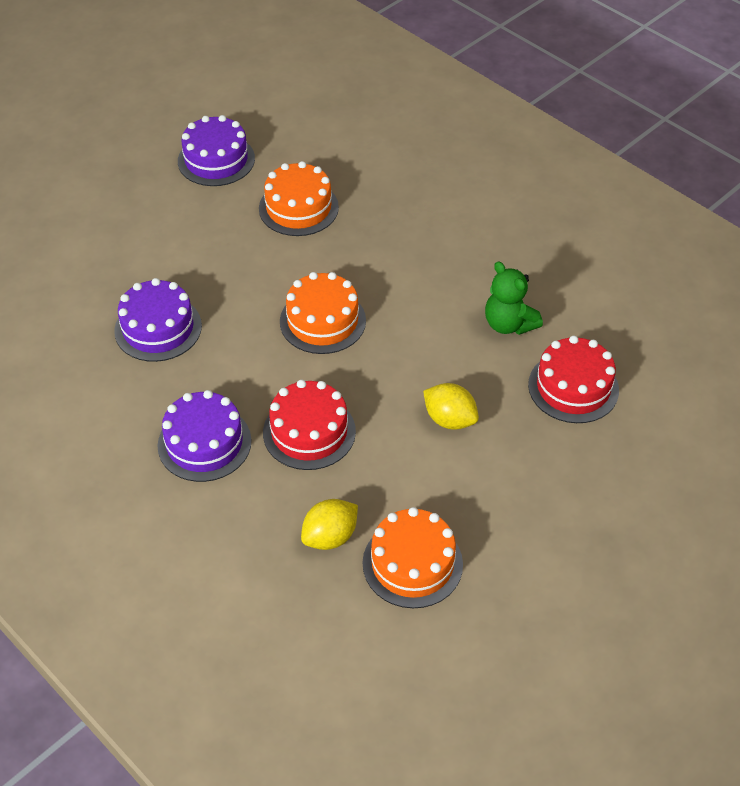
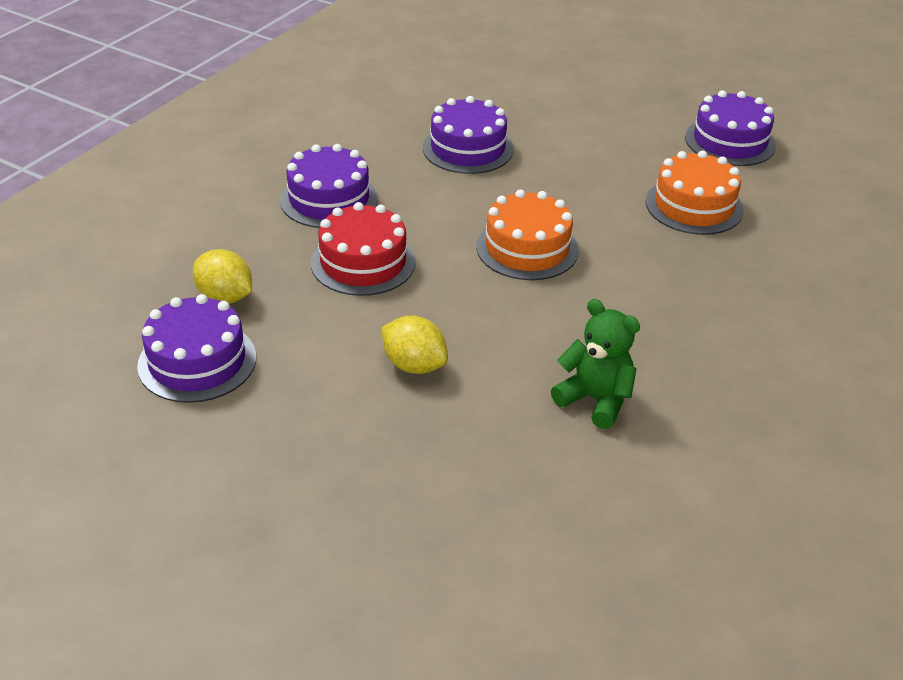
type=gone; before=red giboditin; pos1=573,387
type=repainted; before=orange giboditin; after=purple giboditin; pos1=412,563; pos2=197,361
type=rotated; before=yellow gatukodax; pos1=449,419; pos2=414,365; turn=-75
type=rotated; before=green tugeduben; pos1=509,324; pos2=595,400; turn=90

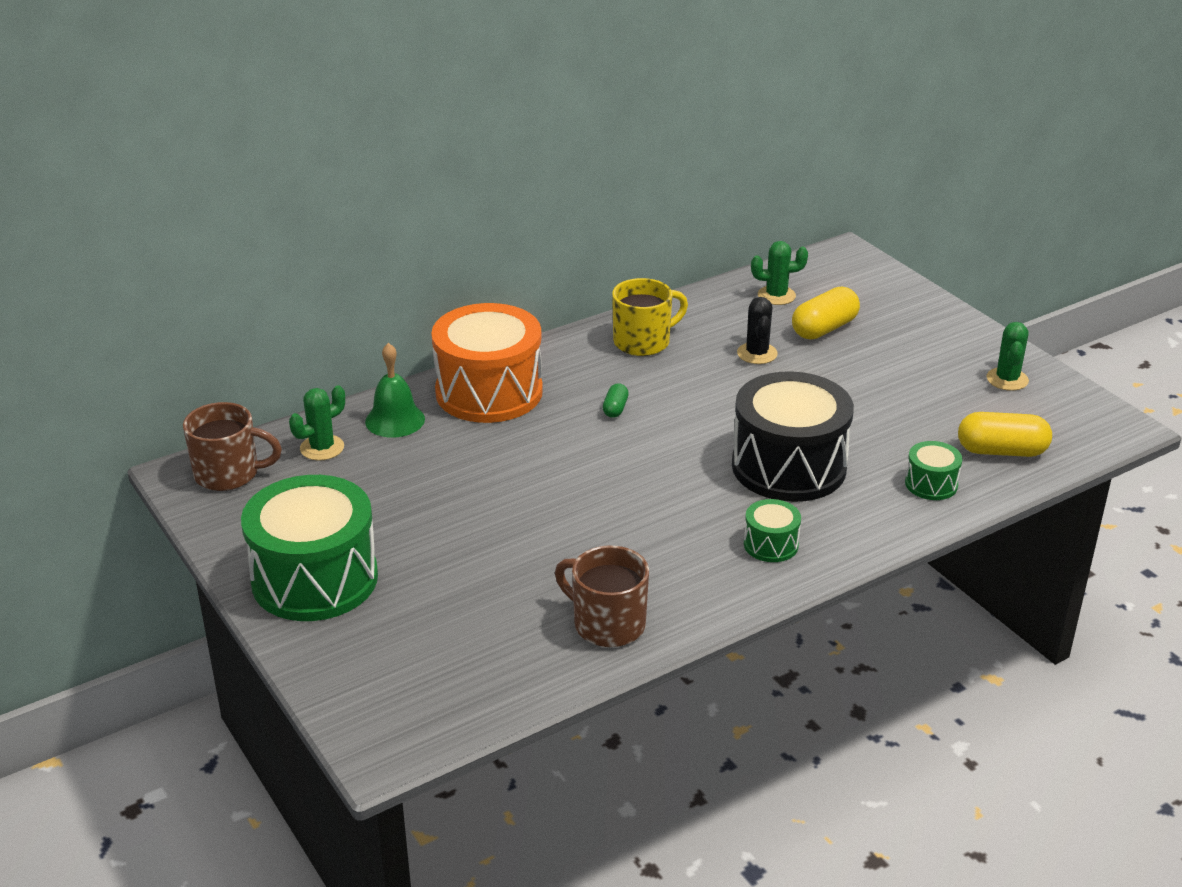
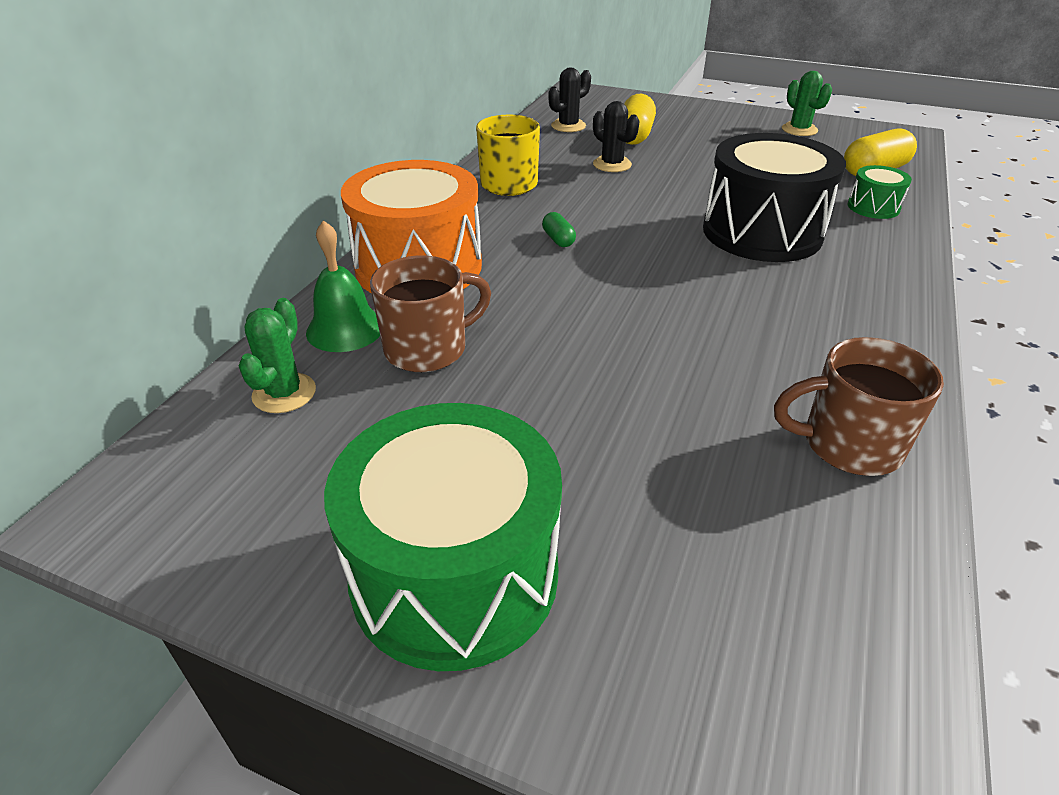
type=gone; before=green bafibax; pos1=771,544
type=shifted; before=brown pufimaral; pos1=228,474; pos2=428,349
type=repainted; before=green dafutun; after=black dafutun; pos1=776,295; pos2=568,126

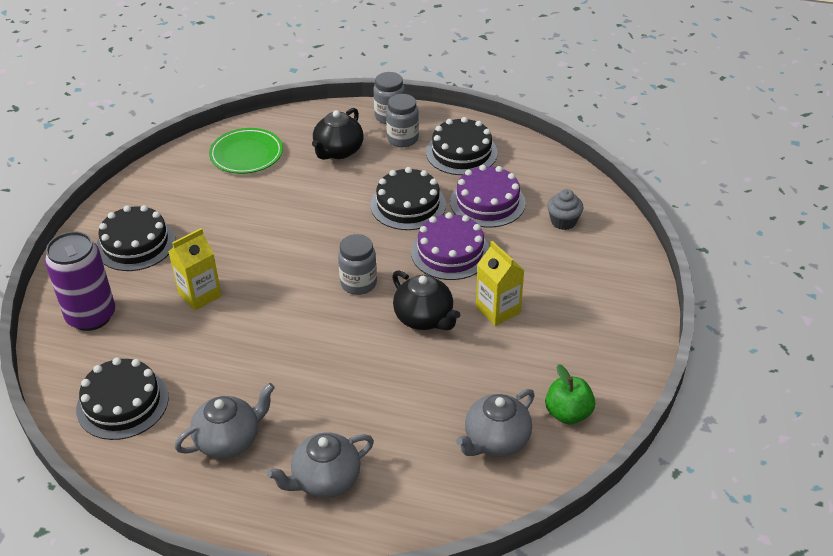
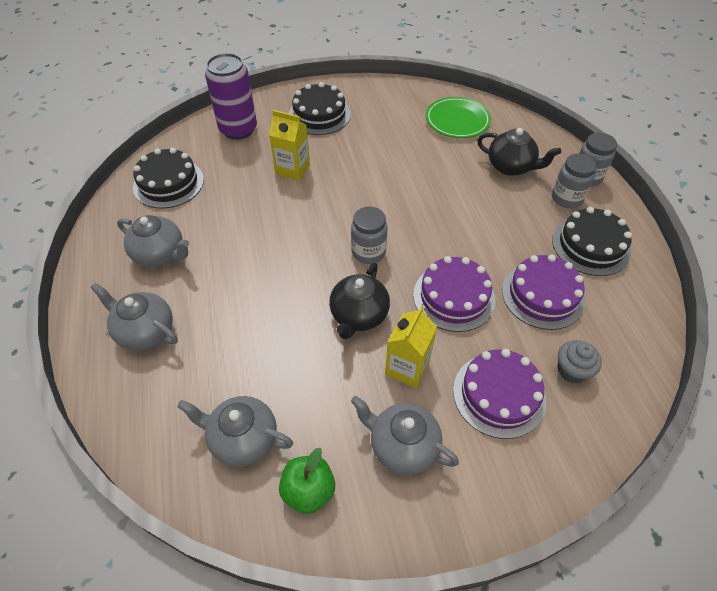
type=gone; before=black giboditin; pos1=408,205
type=new; after=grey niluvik; pos2=402,446
type=new; after=purple giboditin; pos2=499,394
type=rotated; before=black niluvik; pos1=338,151; pos2=511,167; turn=-150

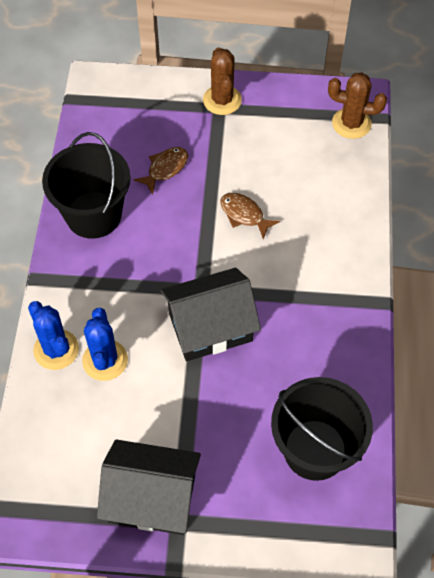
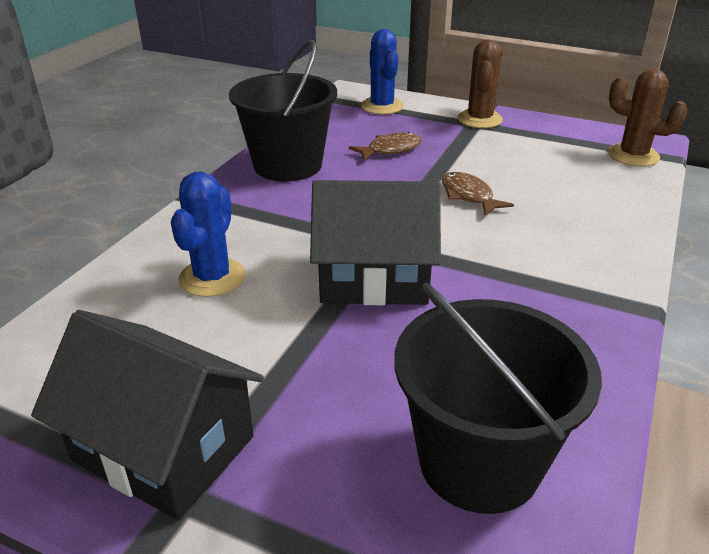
type=shifted; before=blue dafutun; pos1=56,349; pos2=382,106

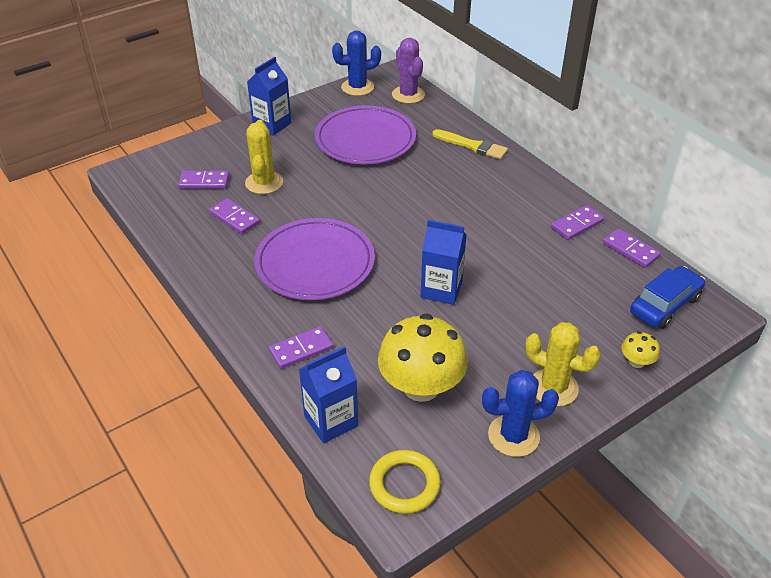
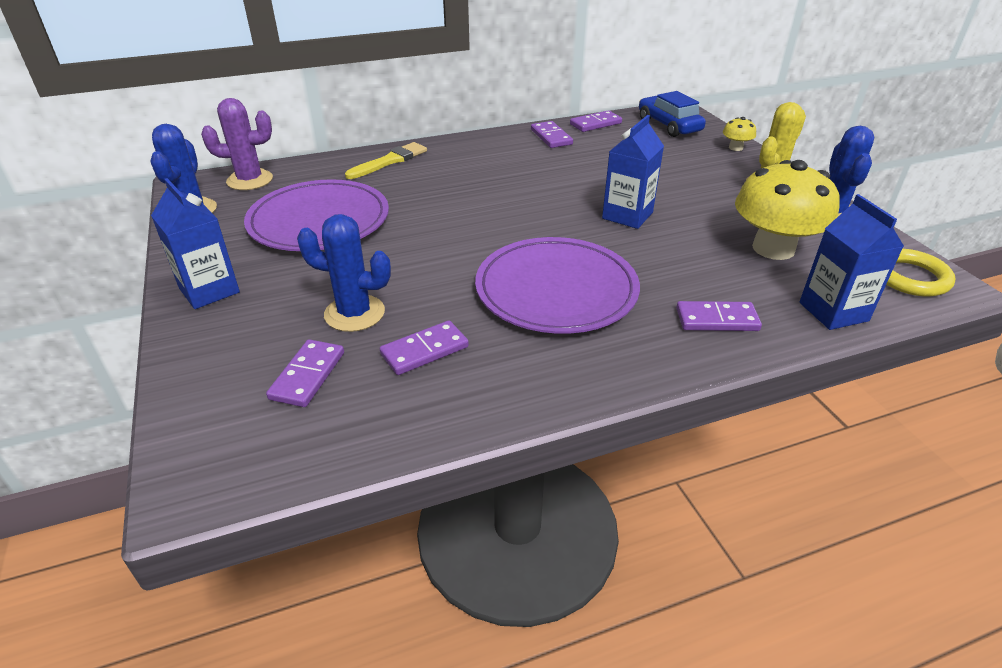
type=repainted; before=yellow dafutun; after=blue dafutun; pos1=264,183; pos2=354,313
type=rotated; before=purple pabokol; pos1=301,349; pos2=717,319; turn=-75

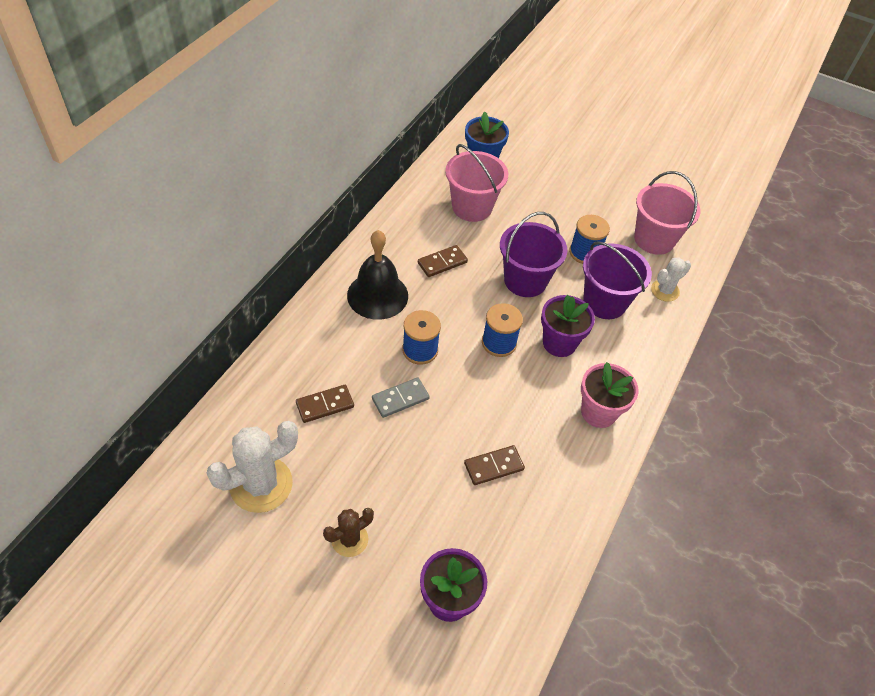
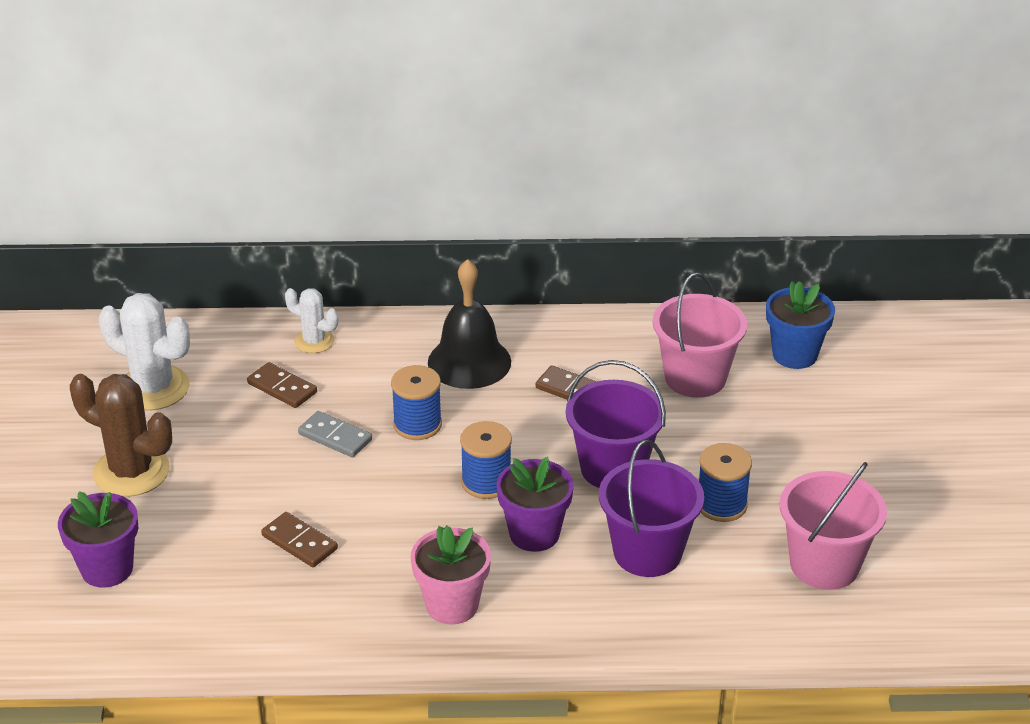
type=shifted; before=white dafutun; pos1=665,291; pos2=314,341
type=scaled; before=brown dafutun; pos1=349,539; pos2=131,472; scale=1.74

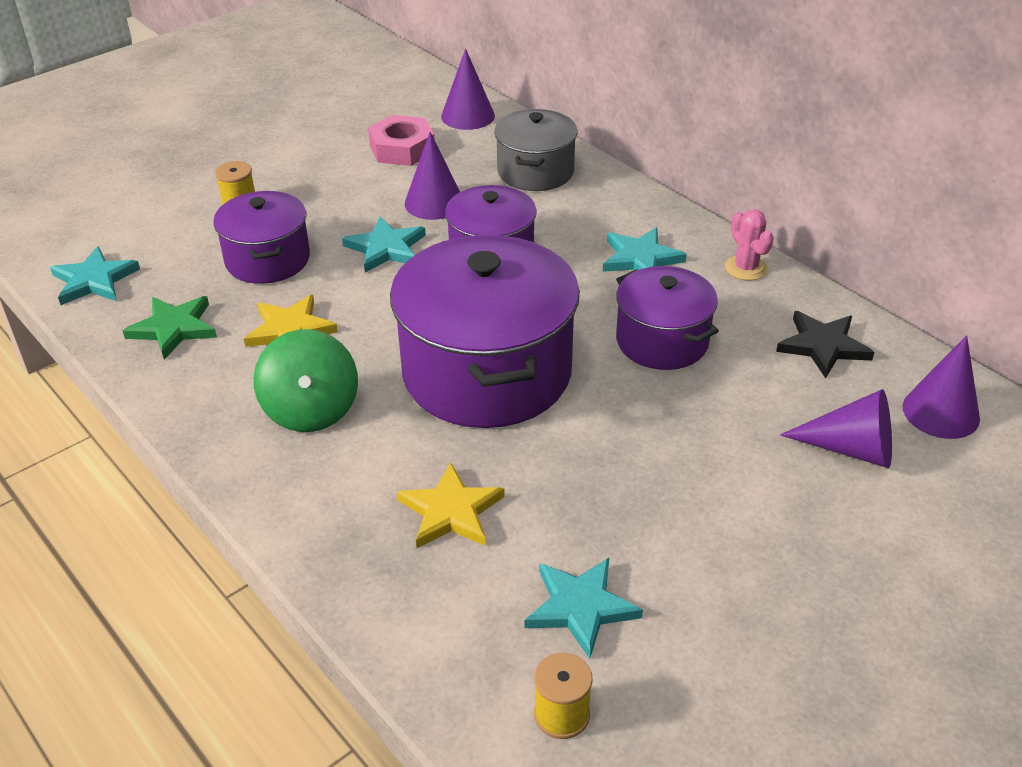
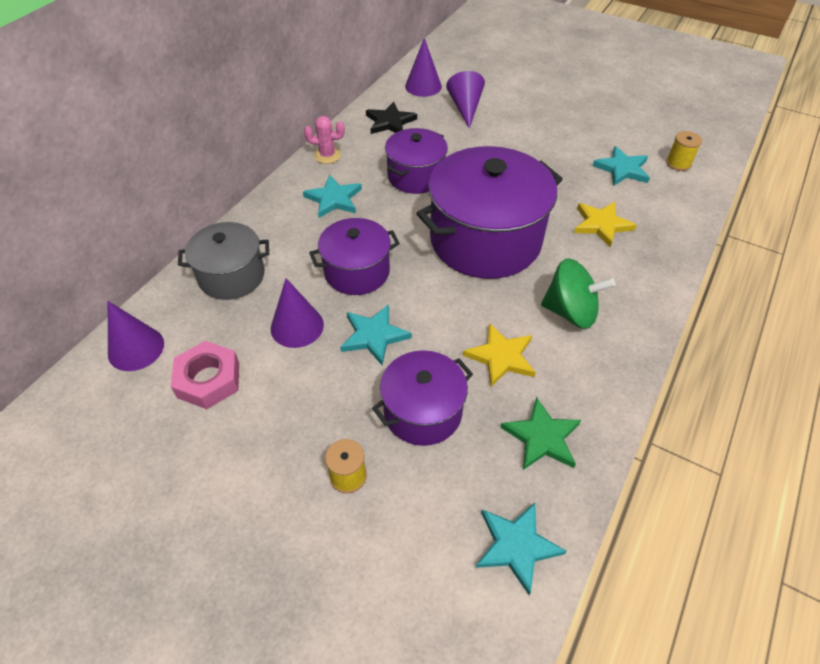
type=rotated; before=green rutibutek; pos1=311,410; pos2=570,312; turn=45
type=rotated; before=pink dafutun; pos1=746,268; pos2=327,155; turn=45

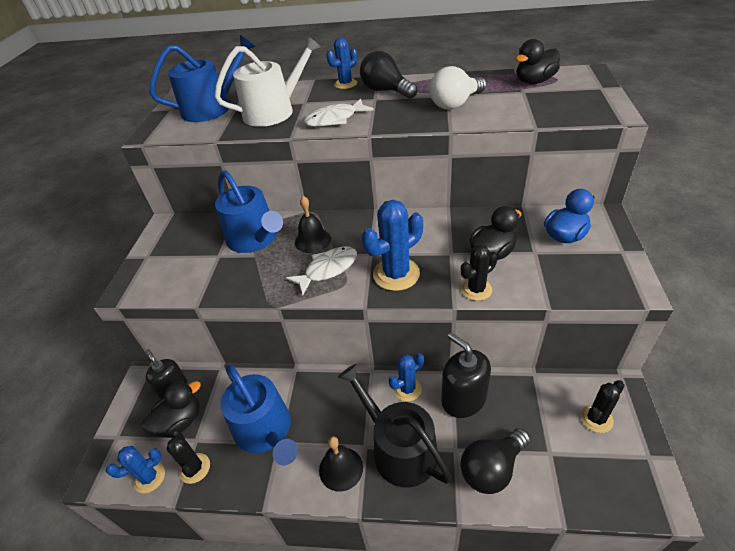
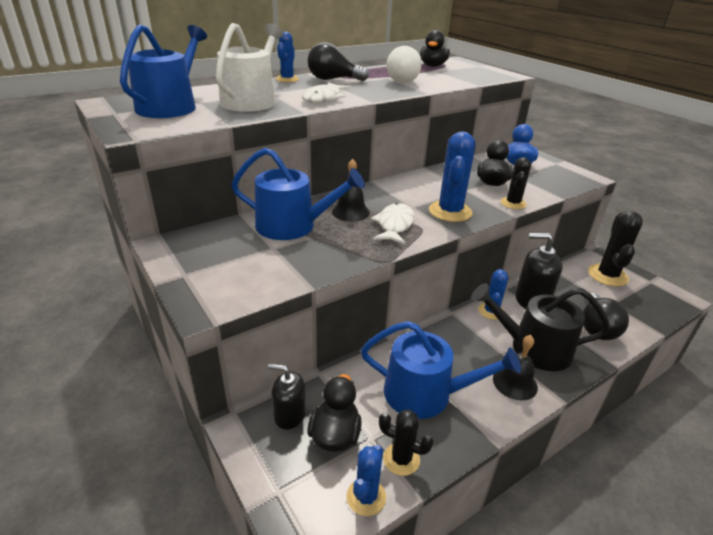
type=scaled; before=black dafutun; pos1=596,418; pos2=607,275; scale=1.62

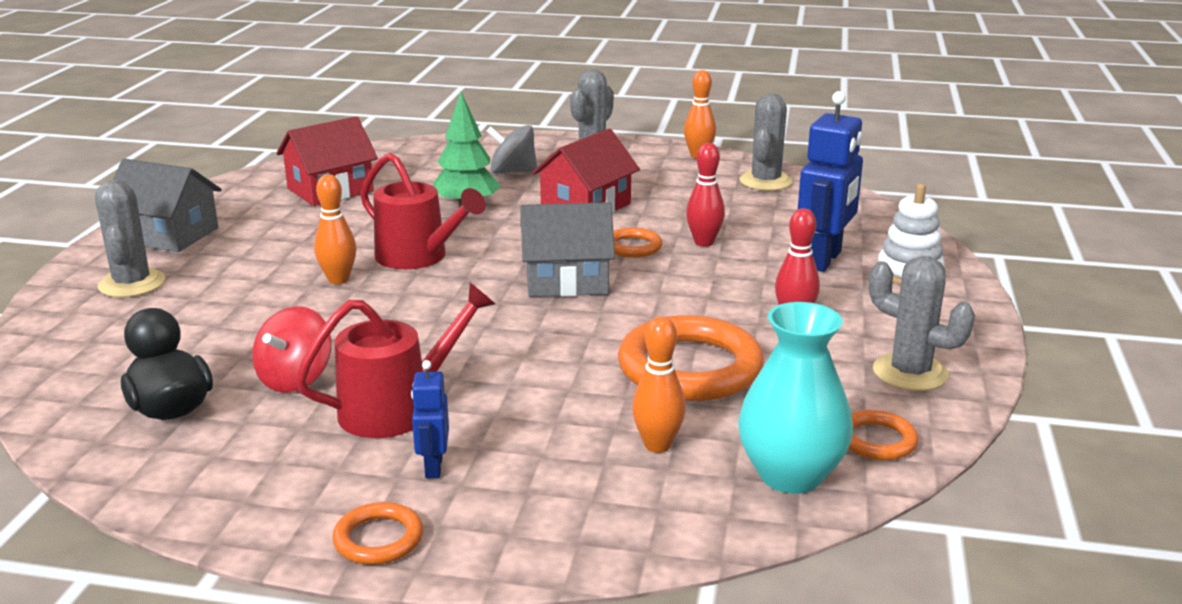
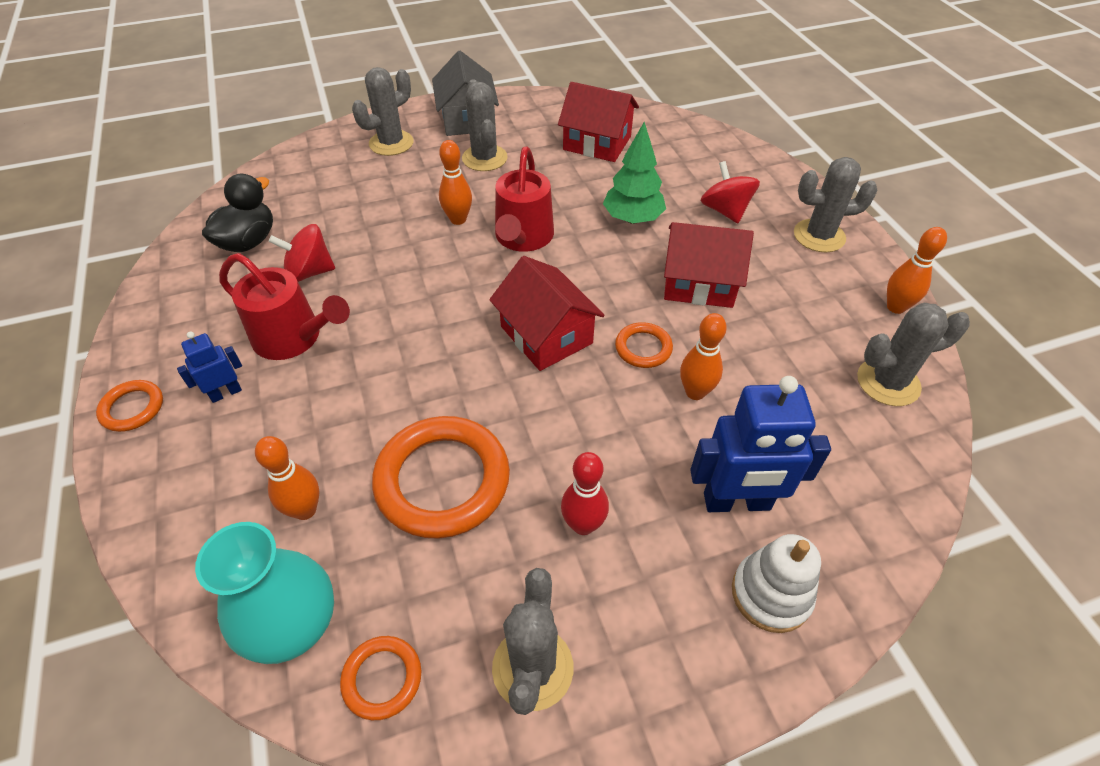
type=new; after=grey dafutun; pos2=484,158
type=repainted; before=grey rutibutek; after=red rutibutek; pos1=512,172; pos2=725,211
type=repainted; before=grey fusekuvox; after=red fusekuvox; pos1=566,280; pos2=546,335
type=repainted; before=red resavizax; after=orange resavizax; pos1=704,242; pos2=695,392

